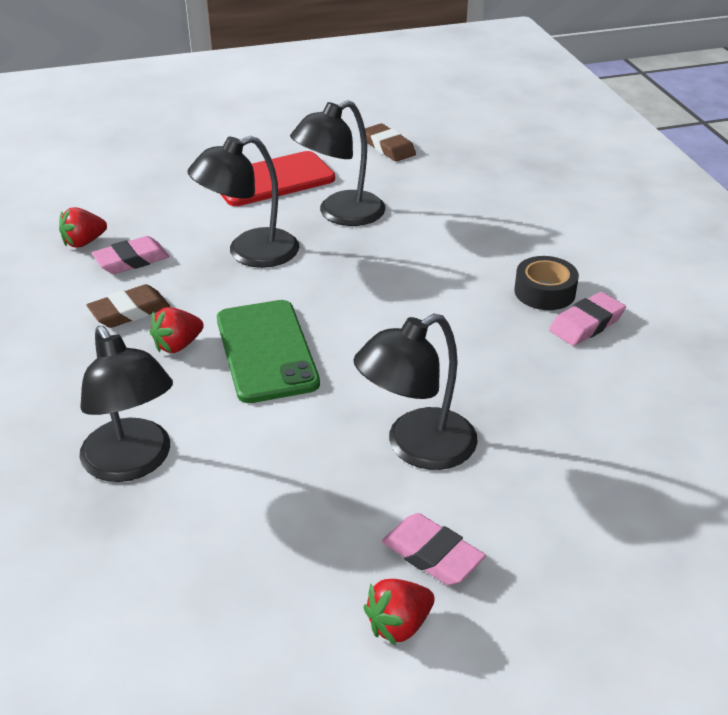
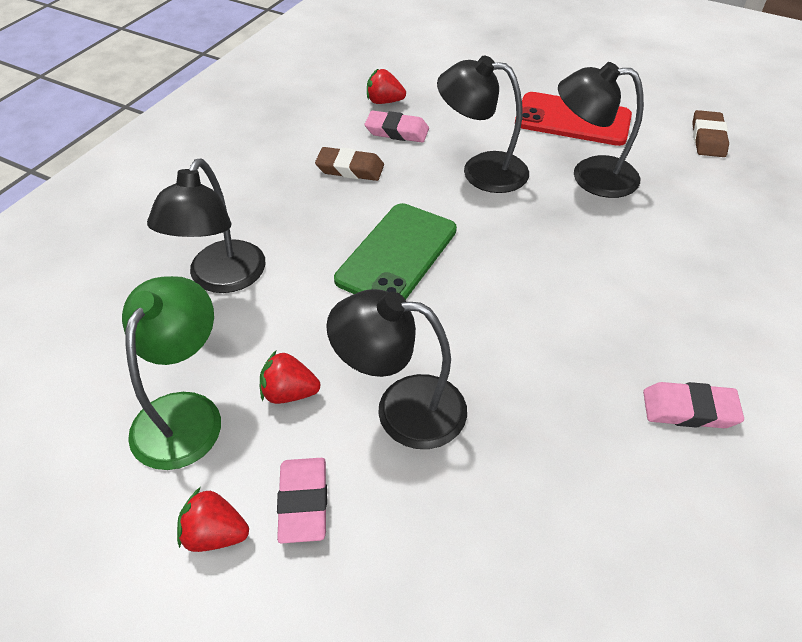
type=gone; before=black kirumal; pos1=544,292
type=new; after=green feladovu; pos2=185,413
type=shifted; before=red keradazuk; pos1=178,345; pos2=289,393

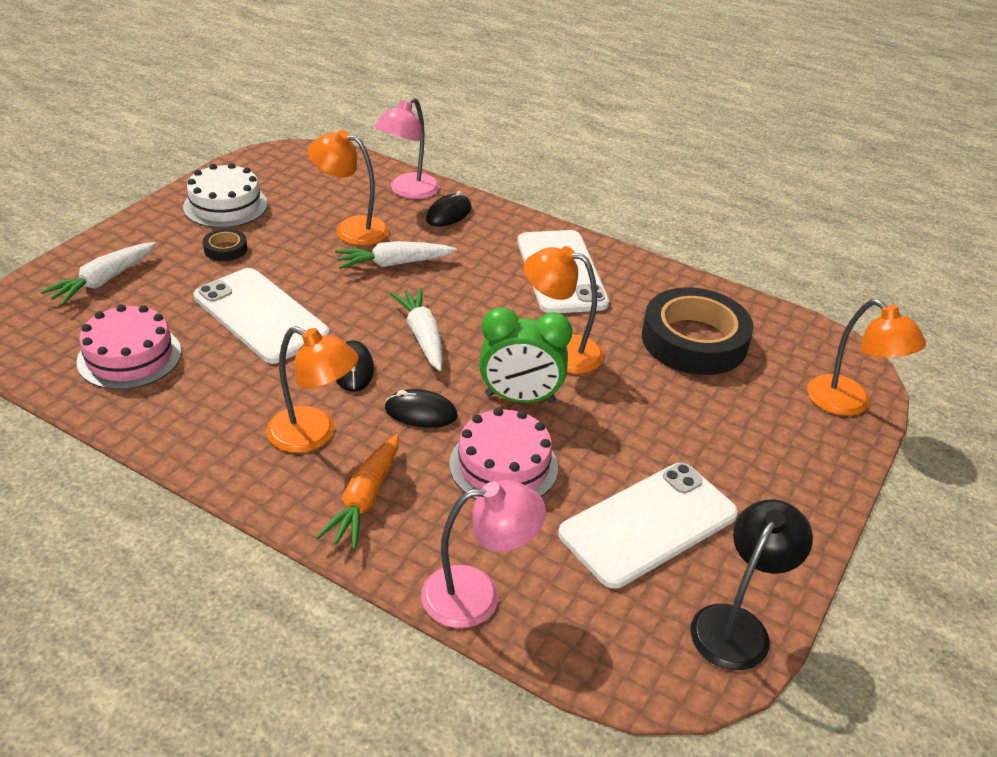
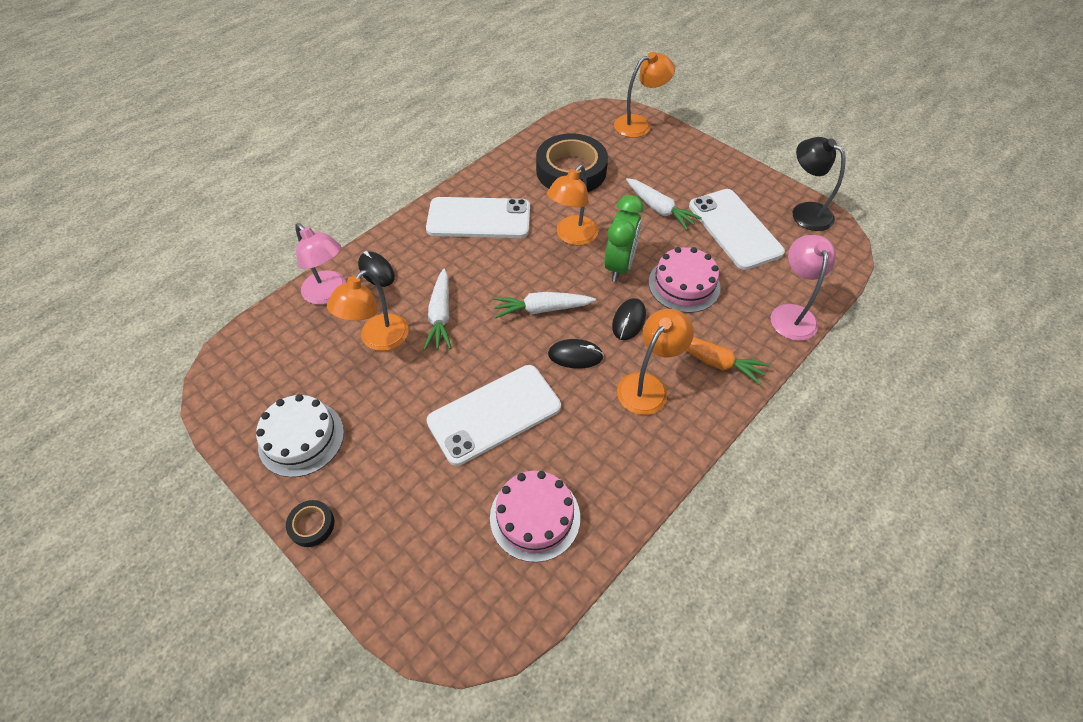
type=shifted; before=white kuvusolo; pos1=103,281; pos2=659,209
type=shifted; before=black kirumal; pos1=225,249; pos2=312,525

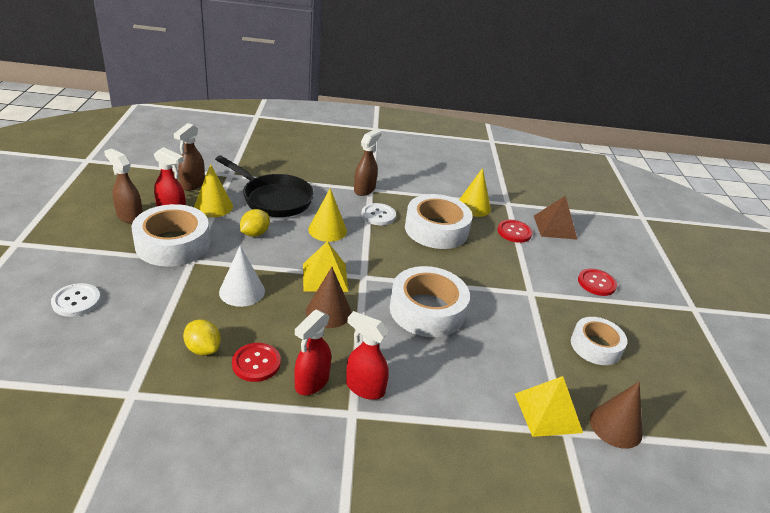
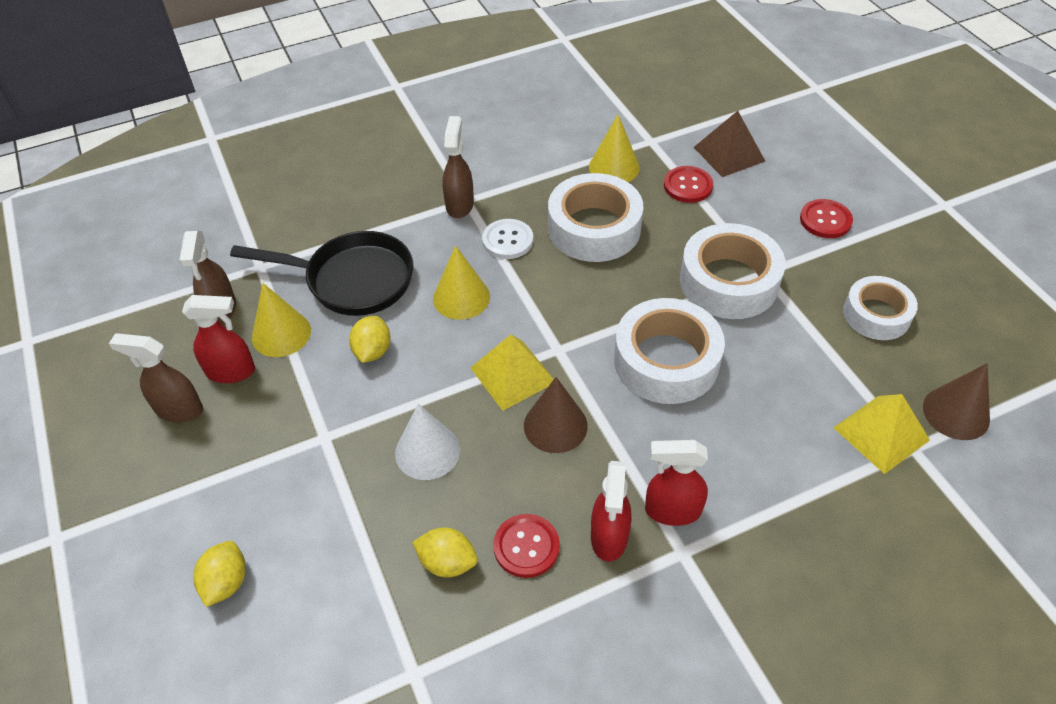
type=shifted; before=white kirumal; pos1=173,244; pos2=729,281
type=swapped; before=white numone; after=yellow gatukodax; pos1=76,301; pos2=226,582

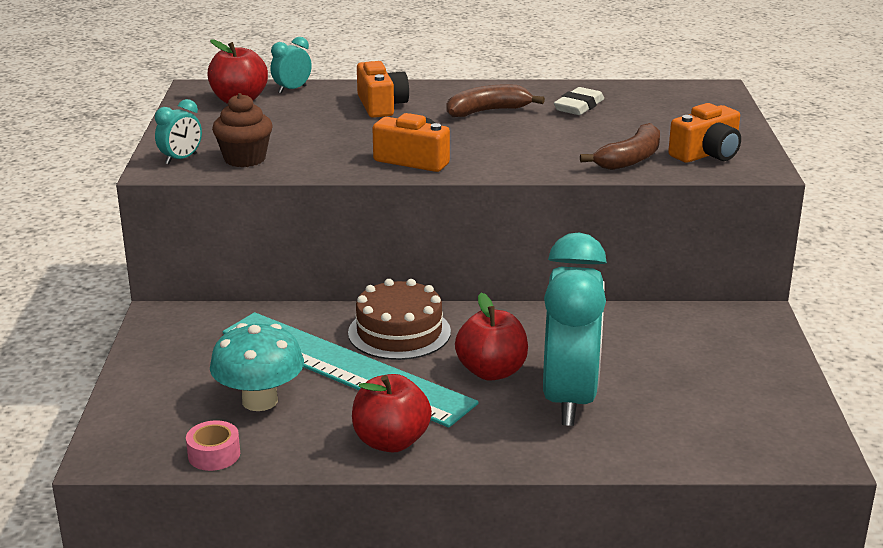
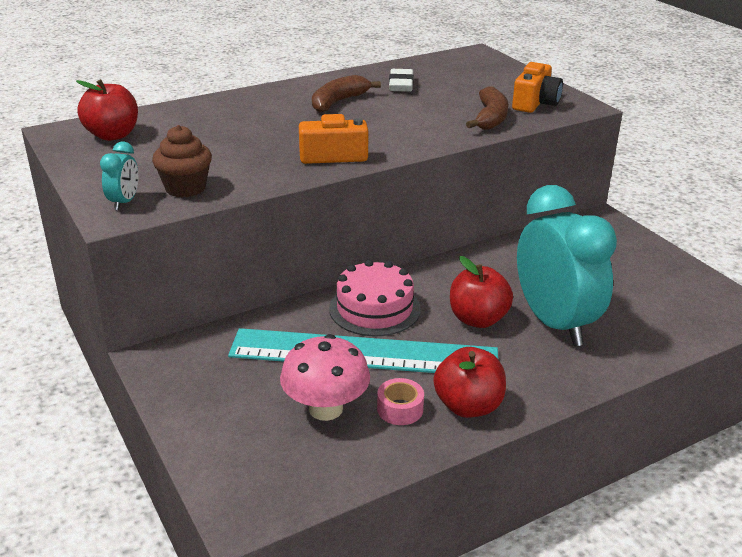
type=gone; before=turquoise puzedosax; pos1=292,89
type=gone; before=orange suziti; pos1=381,105
type=shifted; before=pink kirumal; pos1=214,454; pos2=400,409
type=repainted; before=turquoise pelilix; after=pink pelilix; pos1=260,401; pos2=326,409
type=repainted; before=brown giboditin; after=pink giboditin; pos1=399,332; pos2=374,308

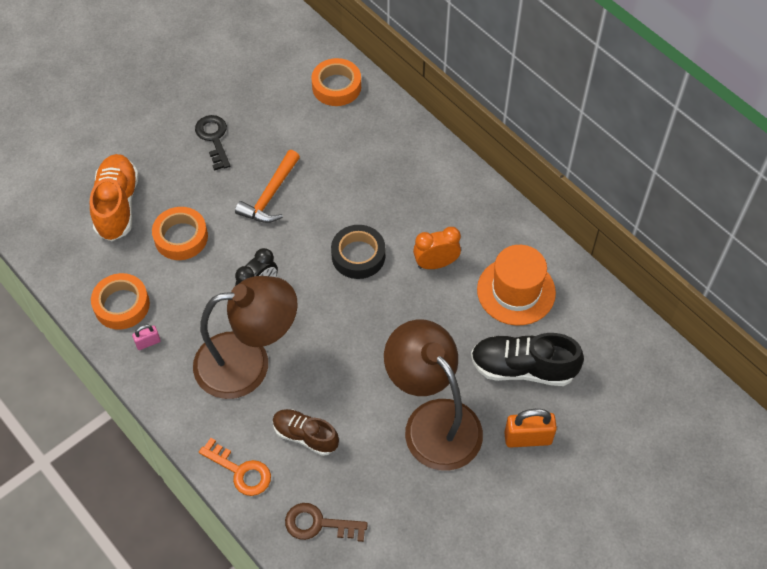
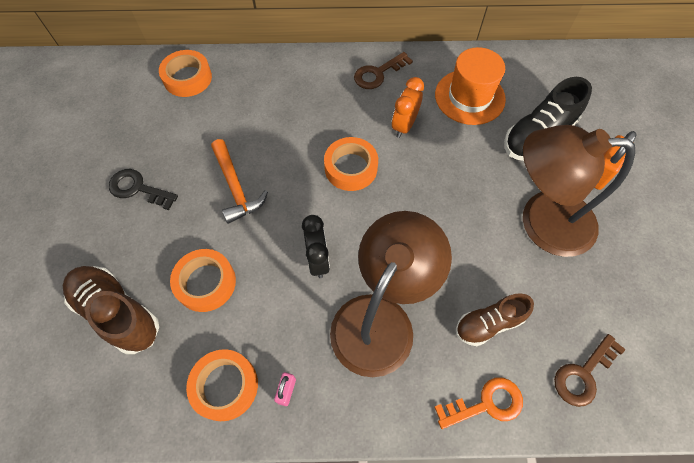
type=new; after=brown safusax; pos2=378,73
type=repainted; before=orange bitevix; after=brown bitevix; pos1=117,205; pos2=118,313
type=repainted; before=black kirumal; after=orange kirumal; pos1=358,255; pos2=351,168

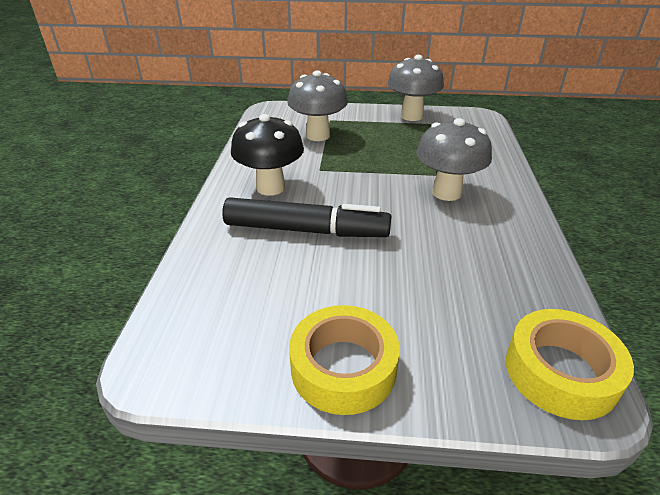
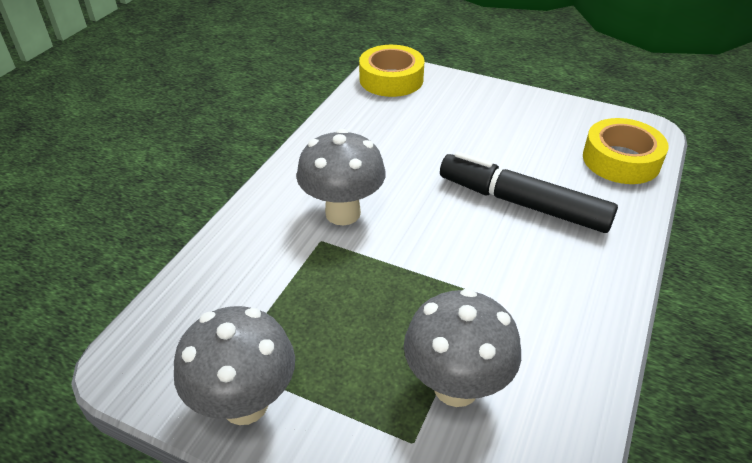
type=gone; before=black pelilix; pos1=270,187
type=shifted; before=yellow kirumal; pos1=343,367; pos2=621,160

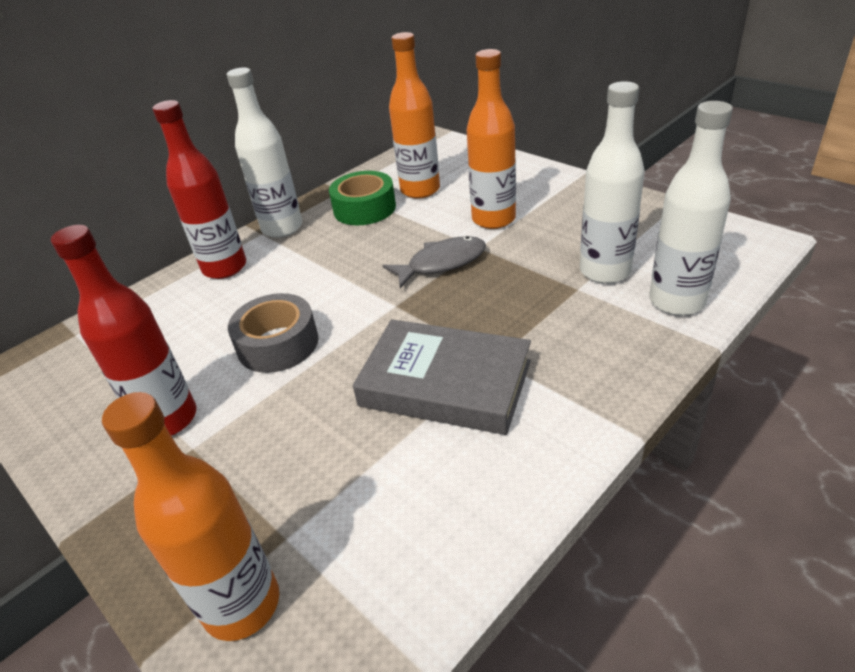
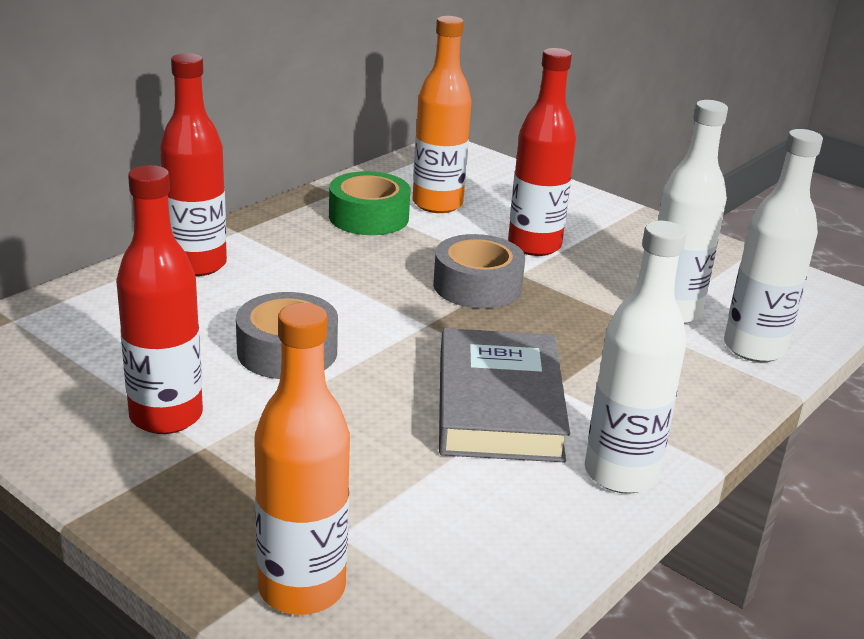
type=shifted; before=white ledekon; pos1=282,228; pos2=620,474
type=swapped; before=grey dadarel; after=grey kirumal; pos1=442,263; pos2=477,286
type=repainted; before=orange ledekon; after=red ledekon; pos1=493,219; pos2=534,245
type=rotated; before=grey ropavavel; pos1=445,383; pos2=499,405; turn=75

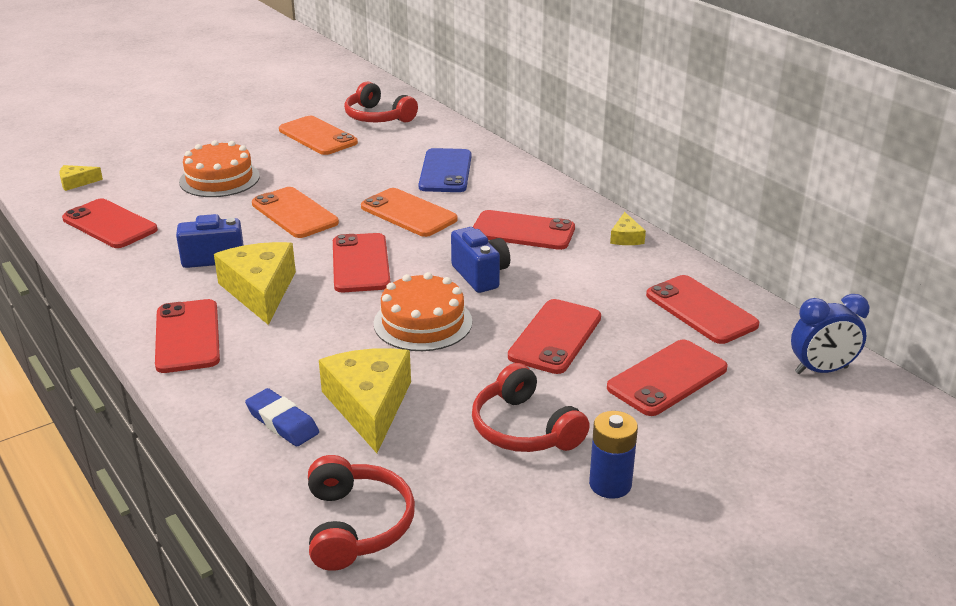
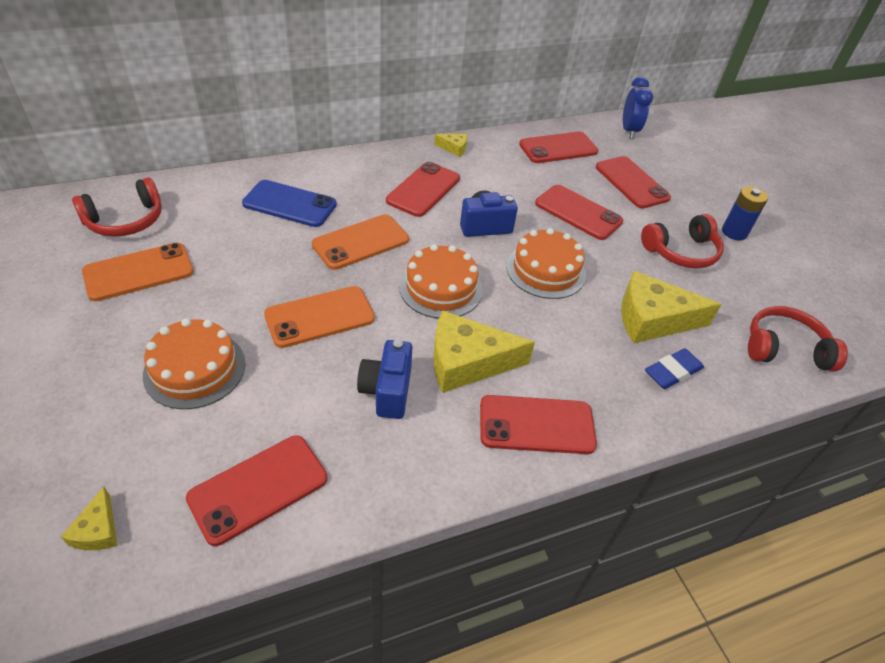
type=swapped; before=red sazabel; after=orange giboditin; pos1=360,263; pos2=441,288

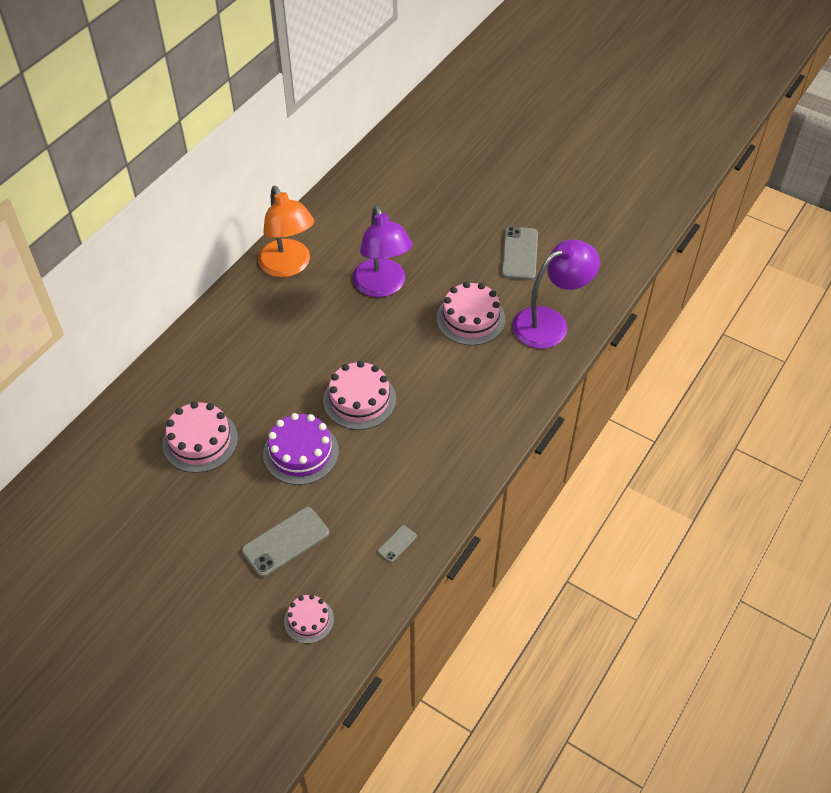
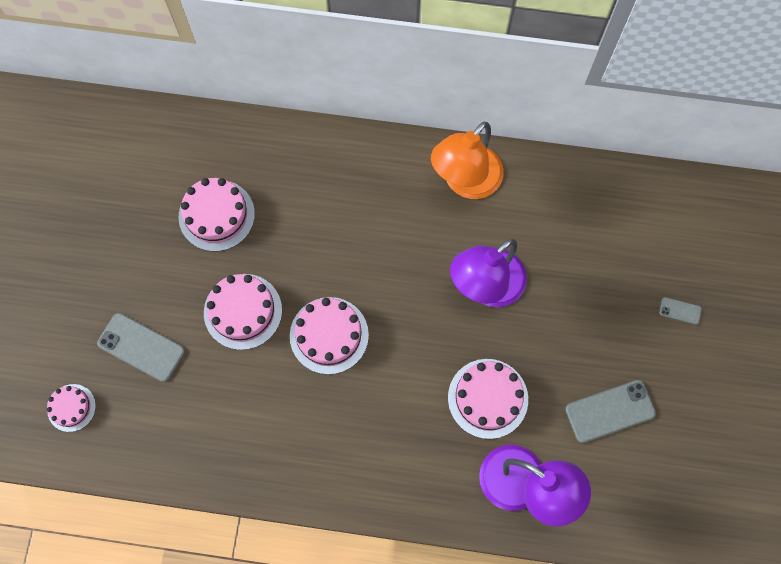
type=shifted; before=grey sazabel; pos1=397,544; pos2=680,311
type=repainted; before=purple giboditin; after=pink giboditin; pos1=301,452; pos2=243,311

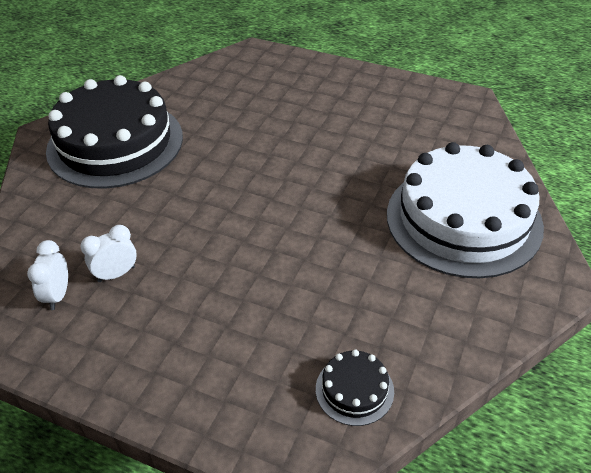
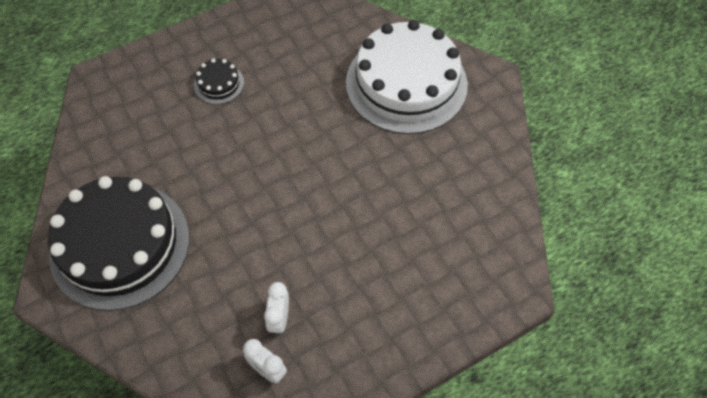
type=shifted; before=black giboditin; pos1=354,390; pos2=219,84

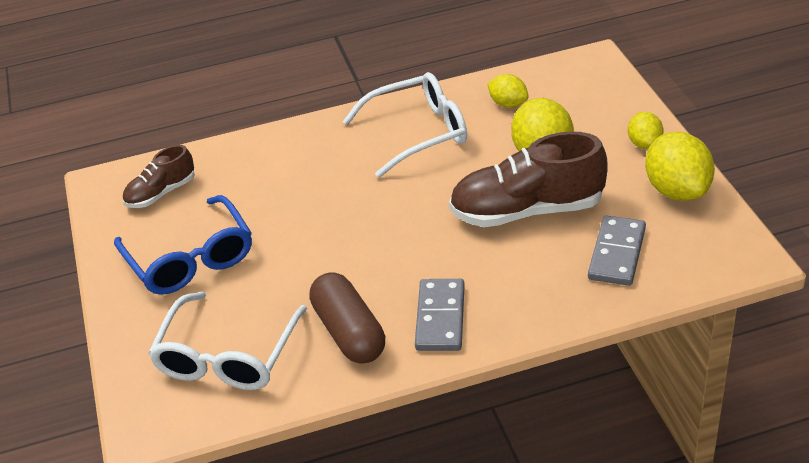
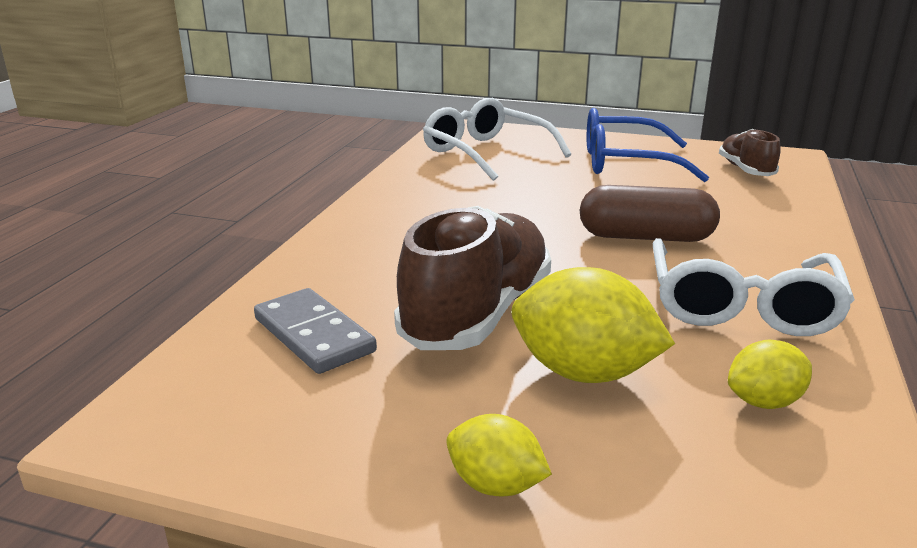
type=gone; before=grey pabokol; pos1=440,318
type=gone; before=yellow gatukodax; pos1=677,190
type=shifted; before=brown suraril; pos1=349,332; pos2=645,237

